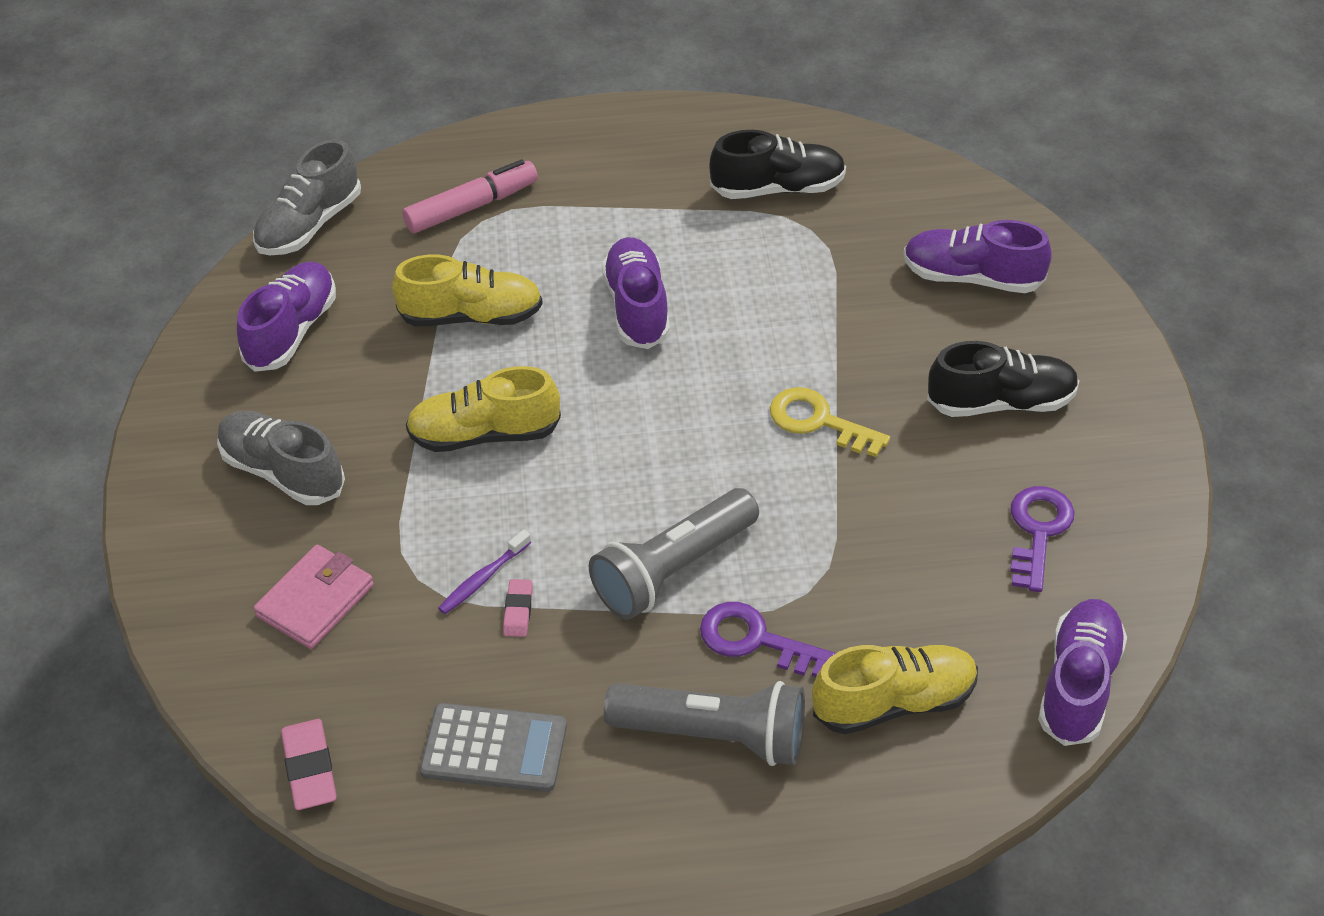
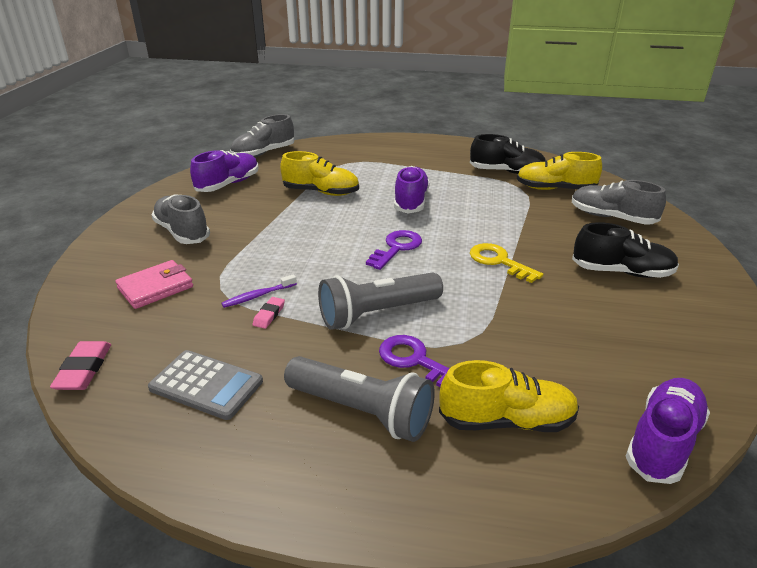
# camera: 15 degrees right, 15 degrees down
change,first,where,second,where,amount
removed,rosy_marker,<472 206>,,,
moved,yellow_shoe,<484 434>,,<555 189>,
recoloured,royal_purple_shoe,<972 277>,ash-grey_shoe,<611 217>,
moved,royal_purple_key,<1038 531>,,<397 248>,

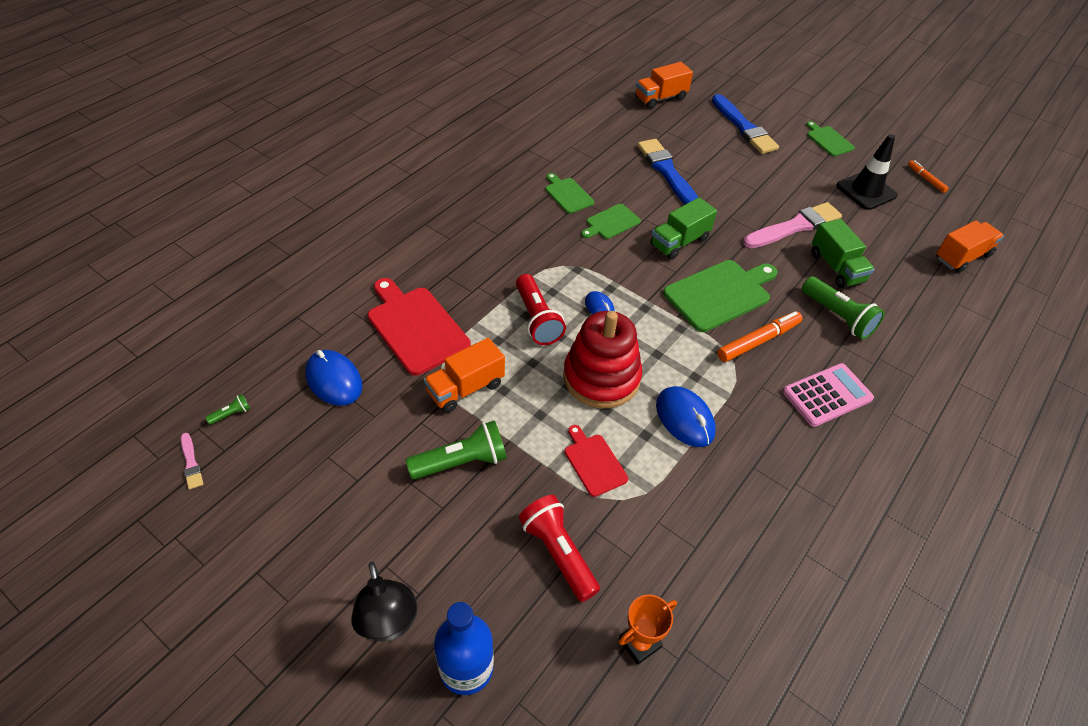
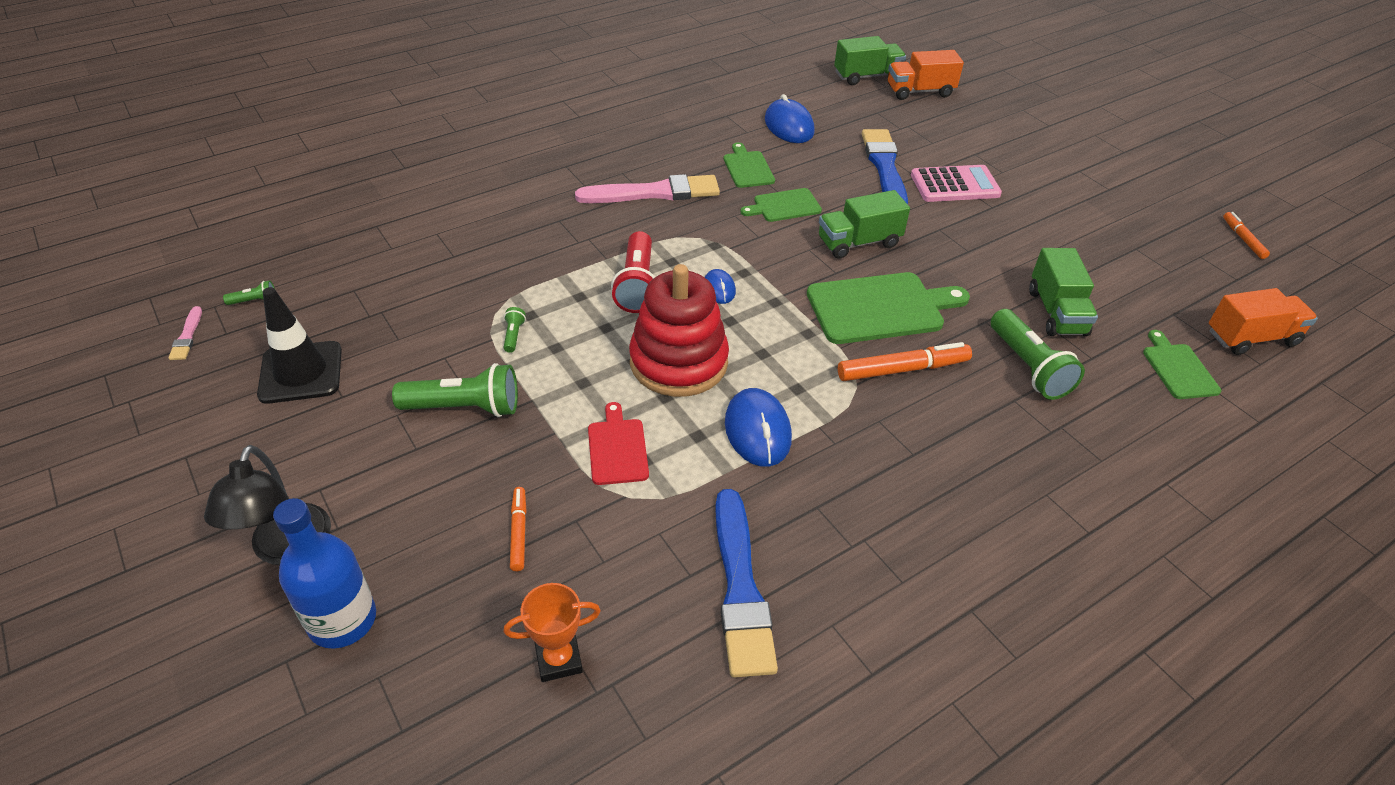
# camera: 20 degrees right, 5 degrees down
change,first,where,second,where,amount
moved,cobalt_computer_mouse,<334 380>,,<789 126>,
removed,red_cutting_board,<416 327>,,,
replaced,orange-coloured_truck,<465 388>,leaf-green_flashlight,<513 335>,
replaced,red_flashlight,<558 553>,orange-coloured_marker,<518 532>,
moved,cobalt_paint_brush,<744 127>,,<740 588>,
moved,rosy_paint_brush,<794 227>,,<654 193>,
moved,rosy_pocket_calculator,<827 395>,,<955 185>,
moved,leaf-green_cutting_board,<828 140>,,<1178 369>,
moved,ebony_safety_cone,<866 191>,,<301 372>,
added,,,leaf-green_truck,<867 76>,

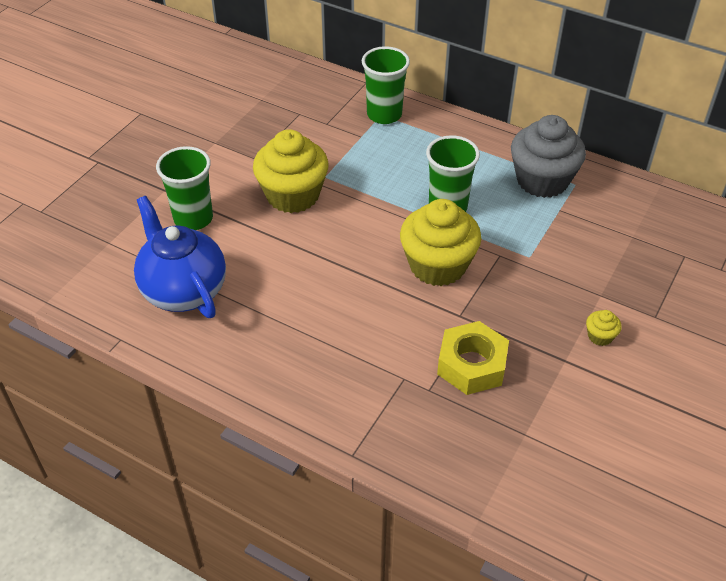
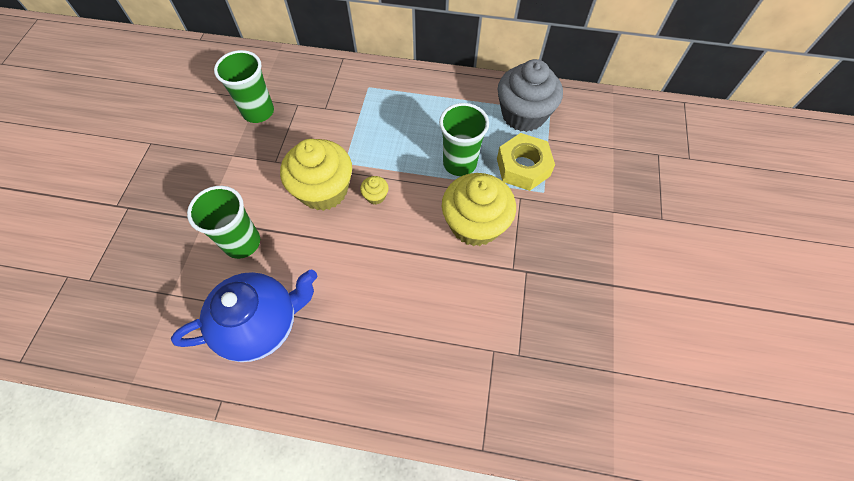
# camera: 20 degrees left, 15 degrees up
change,first,where,second,where,amount
turned,cobalt_tea_pot,<183 290>,,<262 324>,120 degrees clockwise
moved,leaf-green_cup,<384 115>,,<258 112>,
moved,yellow_hex_nut,<472 365>,,<523 167>,
moved,yellow_fairy_cake,<600 336>,,<375 196>,

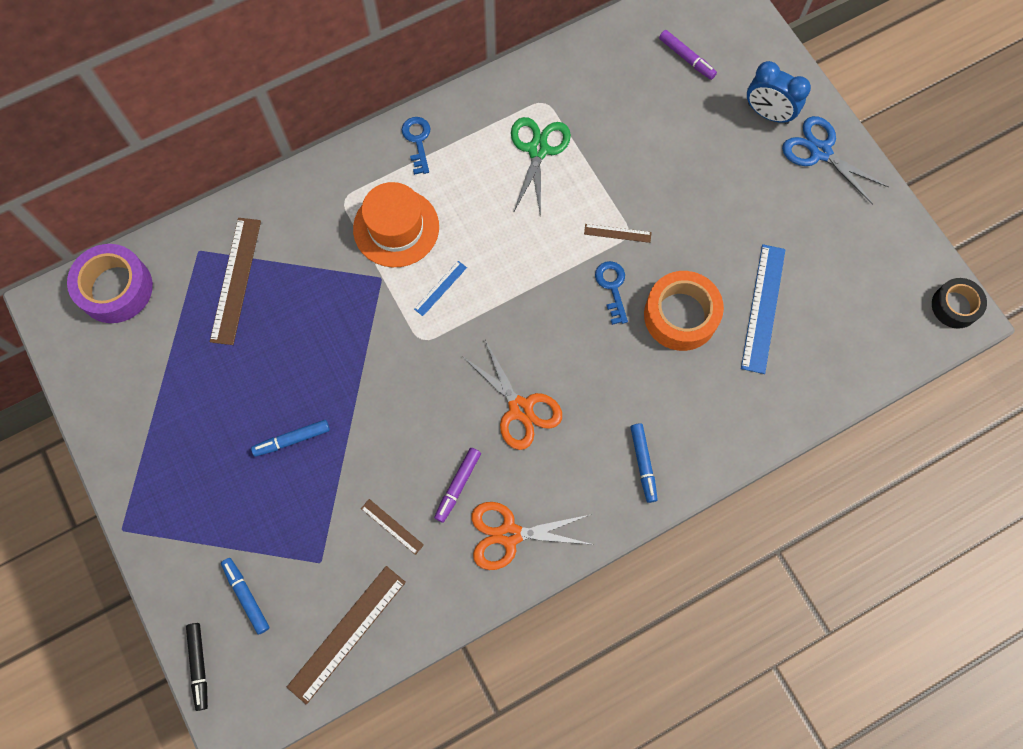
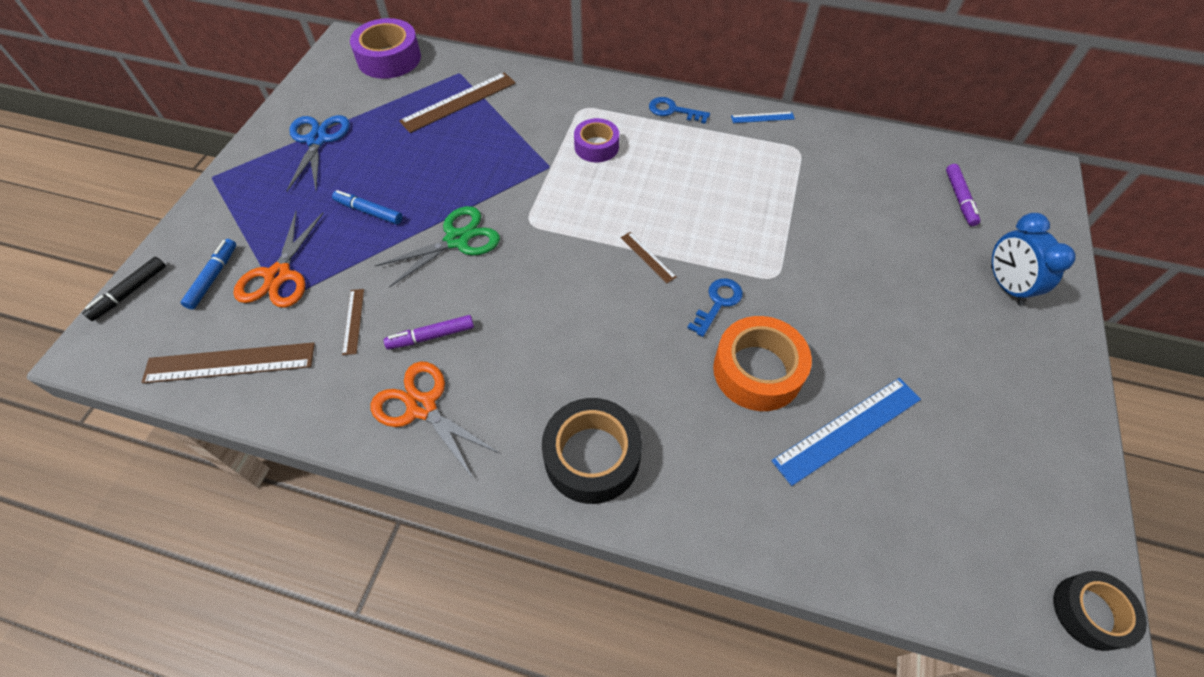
# camera: 45 degrees right, 15 degrees down
change,first,where,second,where,amount
replaced,orange-coloured_tall_hat,<396 228>,royal_purple_sticky_tape,<596 146>,
turned,cobalt_key,<417 141>,,<673 111>,105 degrees counterclockwise
moved,cobalt_ruler,<440 288>,,<762 117>,
moved,orange-coloured_pair_of_scissors,<520 409>,,<278 275>,
moved,leaf-green_pair_of_scissors,<538 150>,,<457 240>,
moved,russet_ruler,<617 233>,,<648 257>,
replaced,cobalt_marker,<643 464>,ebony_sticky_tape,<592 456>,
moved,cobalt_pair_of_scissors,<820 151>,,<317 140>,

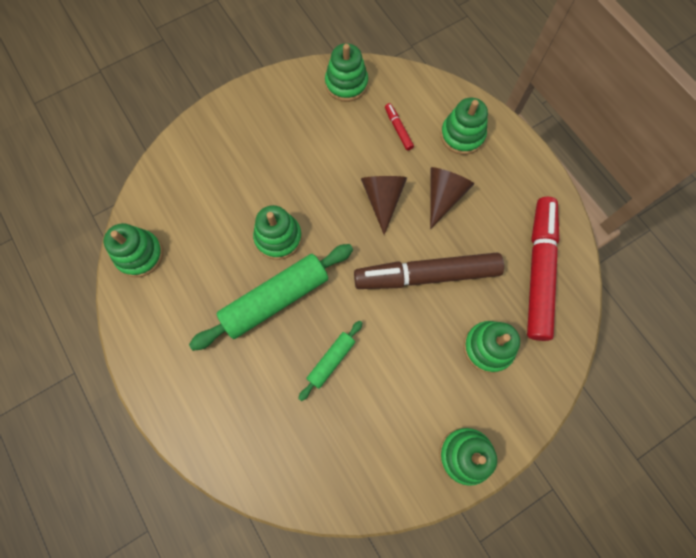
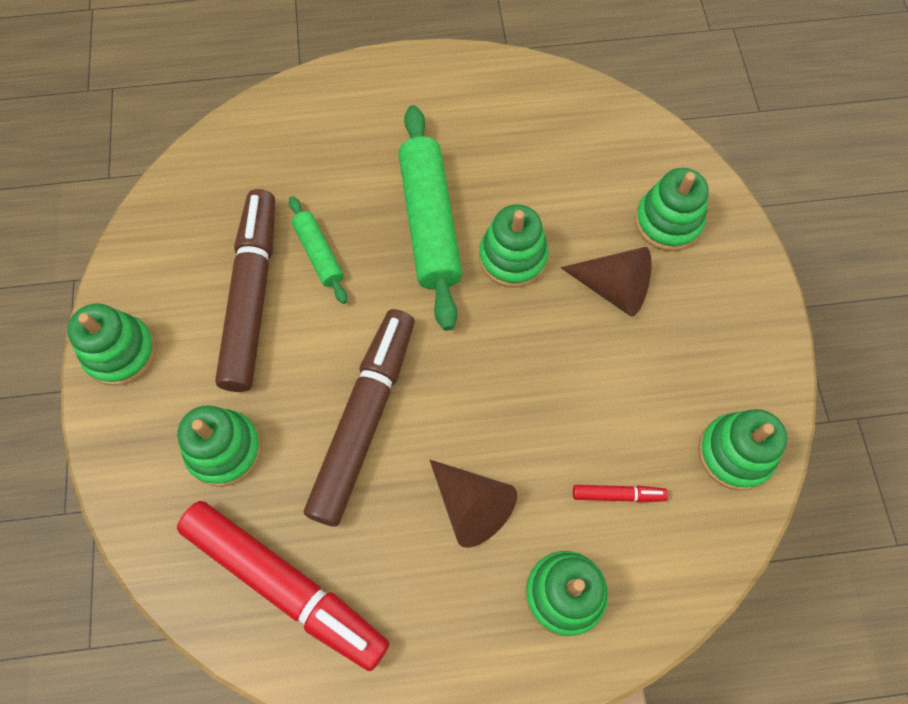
# camera: 115 degrees right, 5 degrees down
change,first,where,second,where,amount
moved,leaf-green_stacking_toy,<139 254>,,<668 222>,
moved,russet_solid_cone,<383 200>,,<613 288>,
added,,,russet_marker,<252 295>,

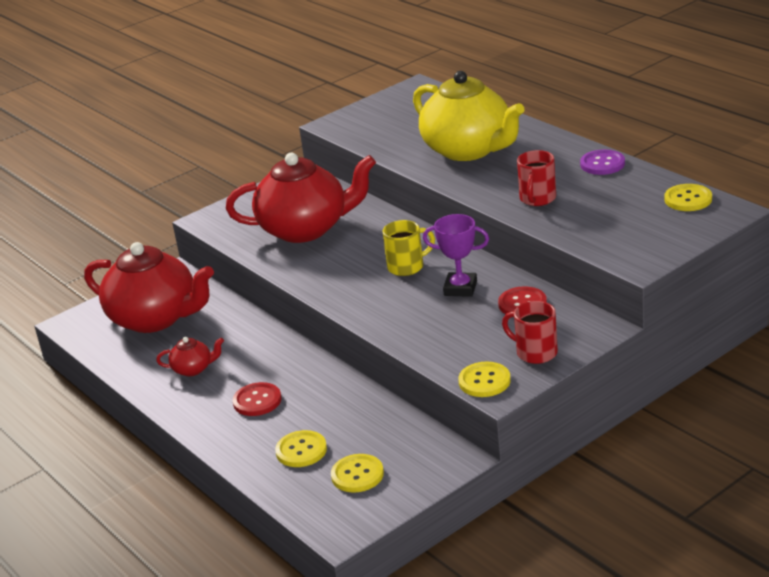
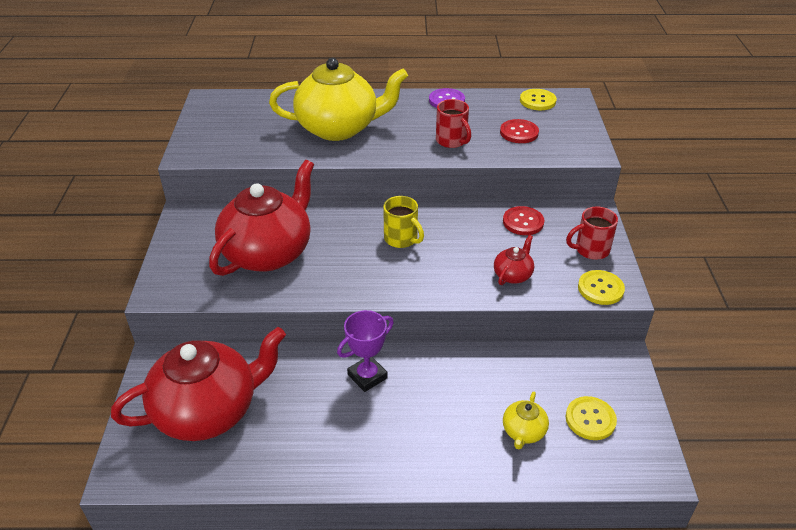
# camera: 55 degrees left, 10 degrees up
change,first,where,second,where,amount
moved,red_tea_pot,<193 369>,,<513 275>,
moved,red_button,<257 401>,,<519 132>,
replaced,yellow_button,<301 450>,yellow_tea_pot,<523 432>,
turned,yellow_coffee_mug,<407 267>,,<401 239>,120 degrees clockwise
moved,royal_purple_prize_cup,<460 288>,,<367 376>,

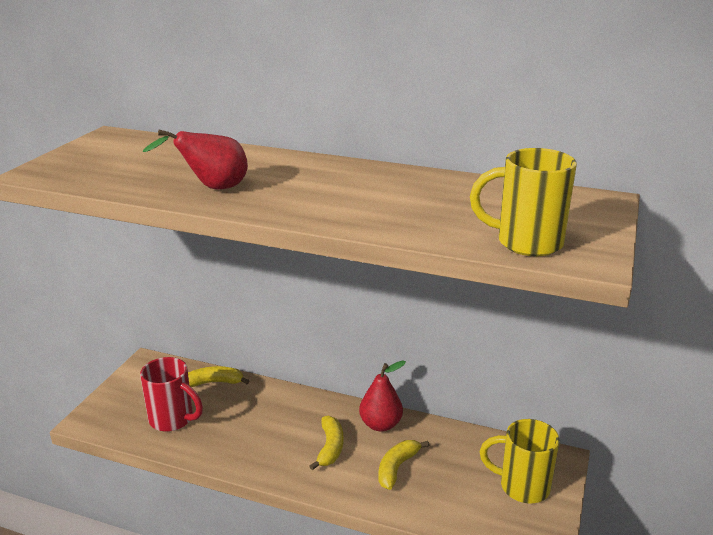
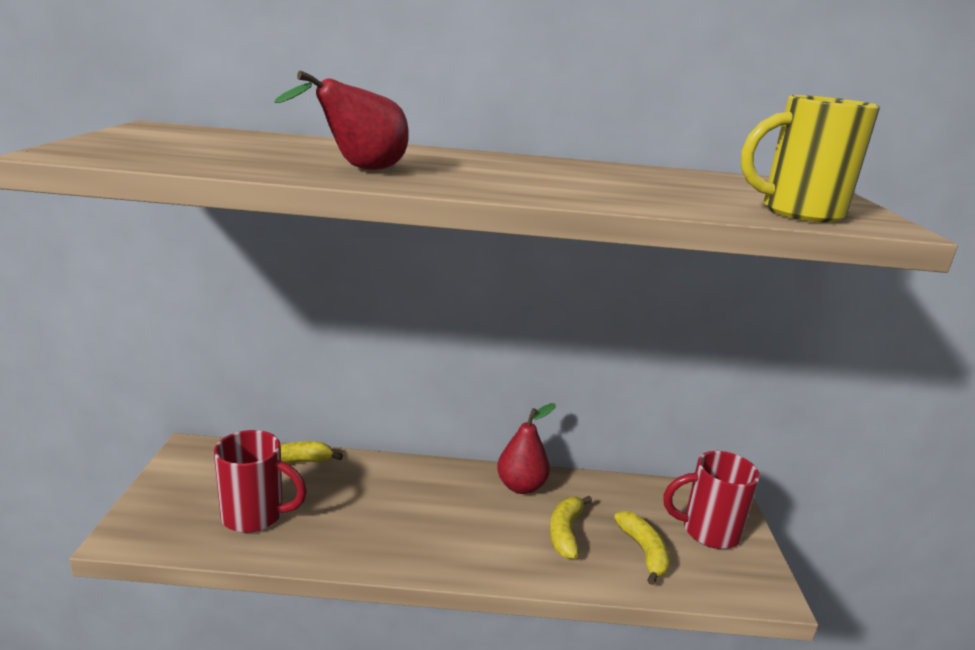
# camera: 20 degrees left, 5 degrees down
change,first,where,second,where,amount
moved,yellow_banana,<330 447>,,<644 552>,
recoloured,yellow_coffee_mug,<522 486>,red_coffee_mug,<708 531>,

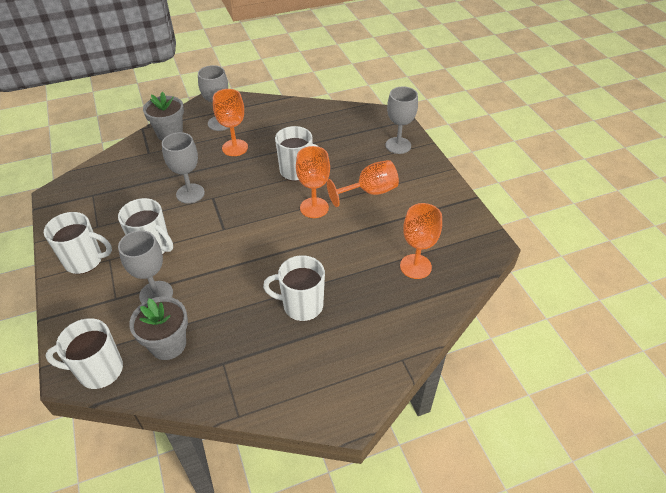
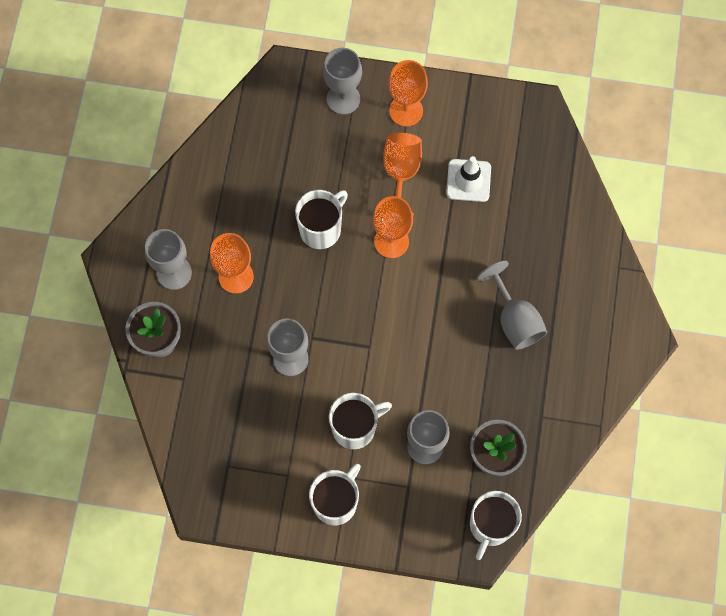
# camera: 60 degrees left, 25 degrees up
change,first,where,second,where,amount
replaced,white_coffee_mug,<301 305>,ash-grey_wine_glass,<514 319>,
moved,orange-coloured_wine_glass,<415 266>,,<406 111>,
added,,,white_safety_cone,<468 180>,

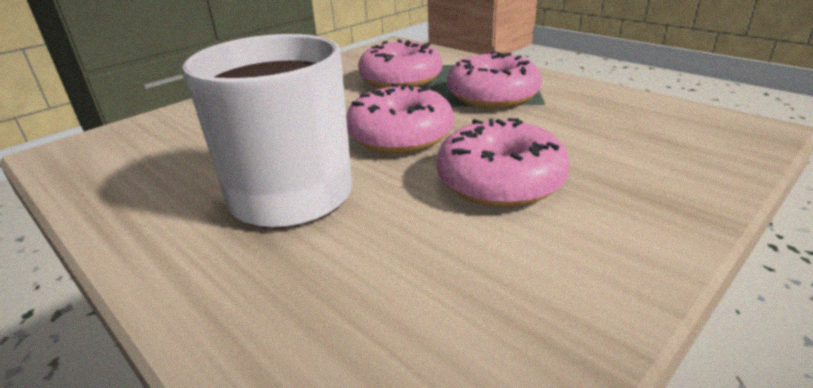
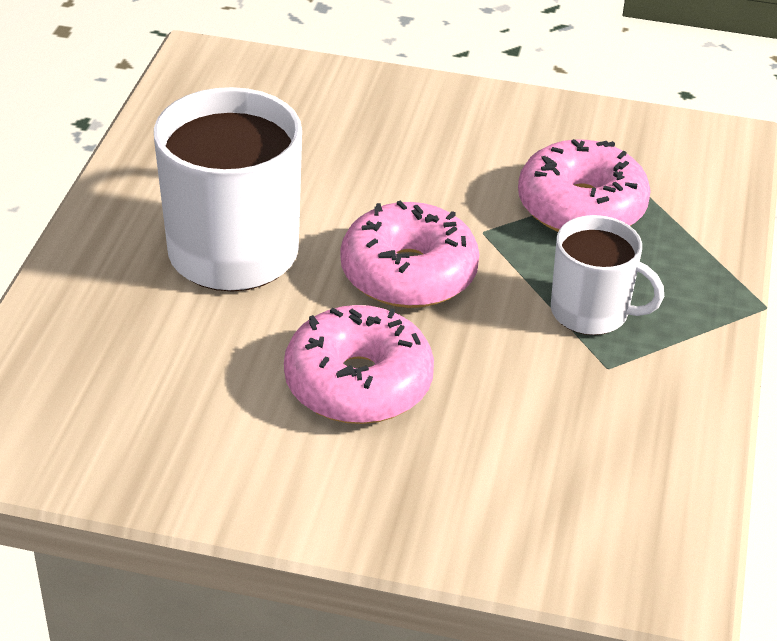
# camera: 55 degrees right, 10 degrees up
change,first,where,second,where,amount
replaced,rosy_doughnut,<493 96>,white_coffee_mug,<591 312>,

